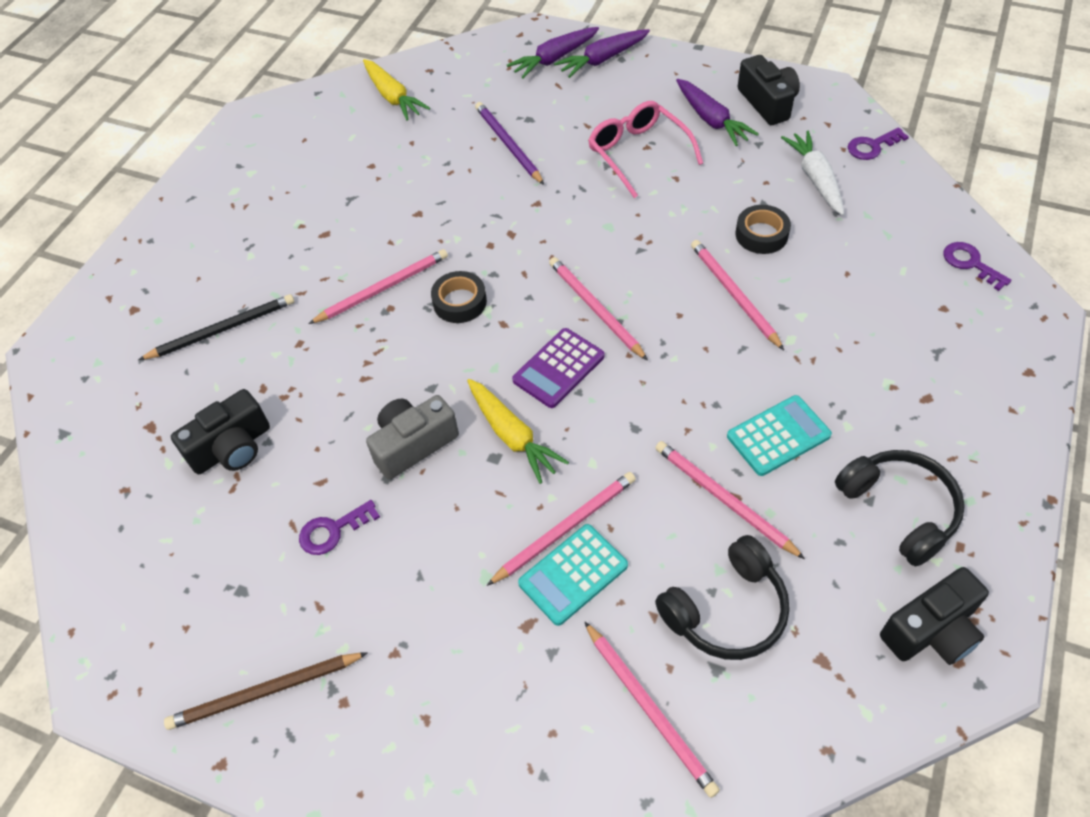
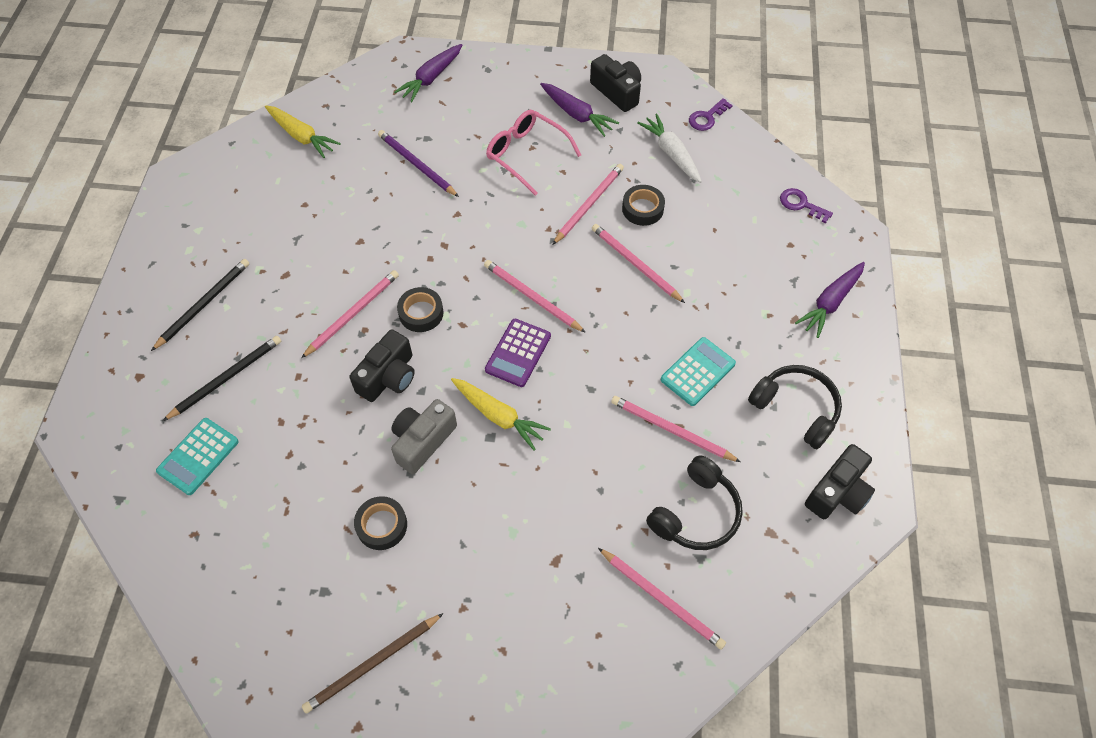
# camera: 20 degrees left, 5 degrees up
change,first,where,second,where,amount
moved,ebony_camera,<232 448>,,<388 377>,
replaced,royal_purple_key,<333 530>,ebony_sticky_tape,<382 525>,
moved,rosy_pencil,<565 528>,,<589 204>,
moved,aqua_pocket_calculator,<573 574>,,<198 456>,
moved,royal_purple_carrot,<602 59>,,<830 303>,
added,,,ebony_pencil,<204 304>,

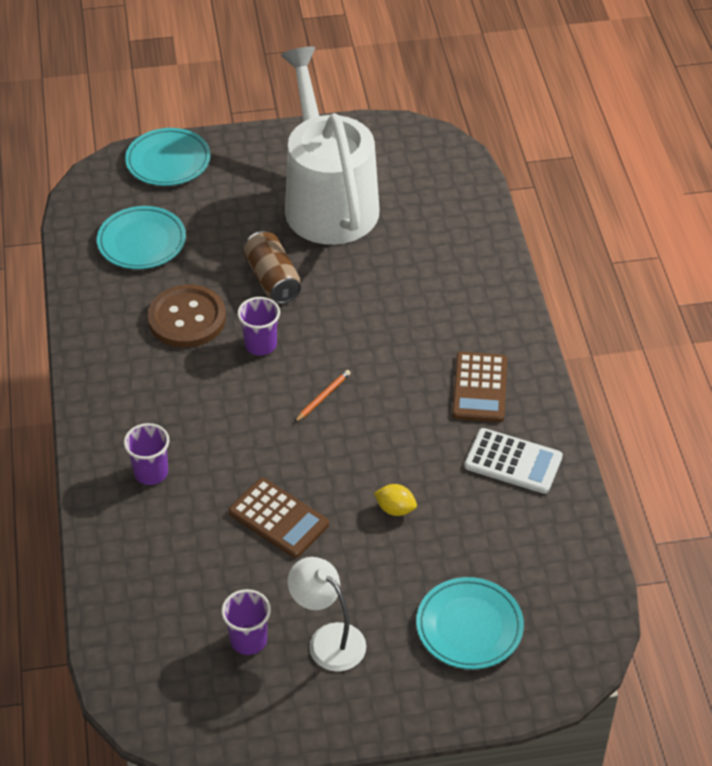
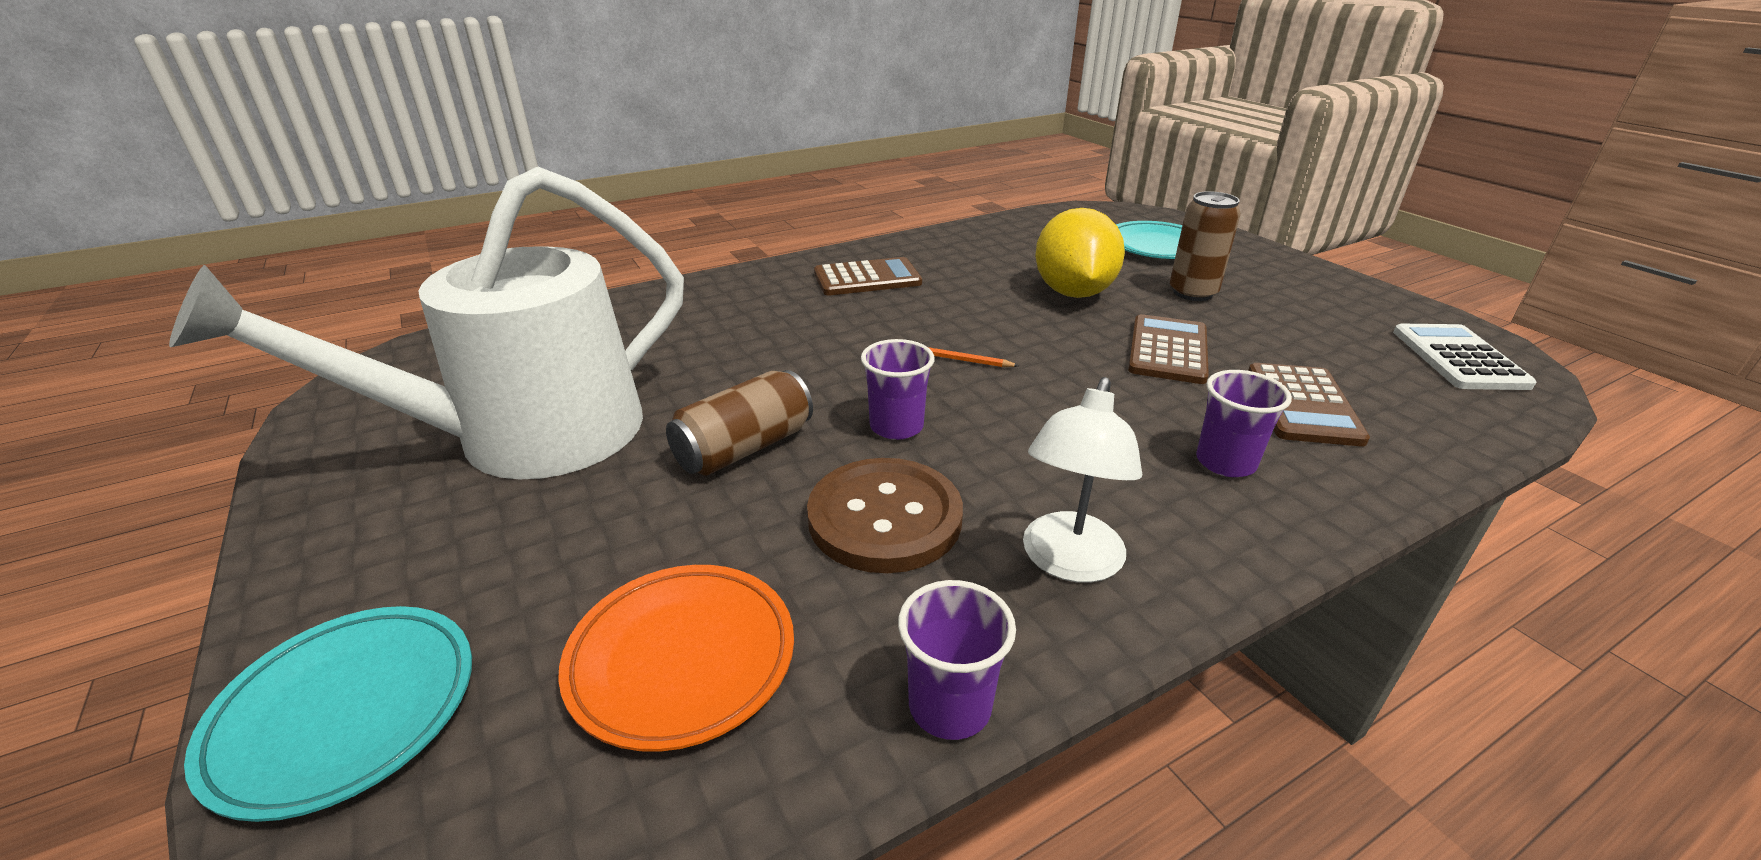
# camera: 110 degrees left, 15 degrees down
change,first,where,second,where,amount
recoloured,aqua_dinner_plate,<142 242>,orange-coloured_dinner_plate,<682 659>,
moved,royal_purple_cup,<248 640>,,<949 706>,
moved,white_desk_lamp,<328 639>,,<1068 562>,
resized,yellow_toy_lemon,<395 509>,,<1073 293>,x2.33
moved,white_pocket_calculator,<513 461>,,<1458 358>,
added,,,russet_can,<1192 293>,
added,,,russet_pocket_calculator,<1303 405>,

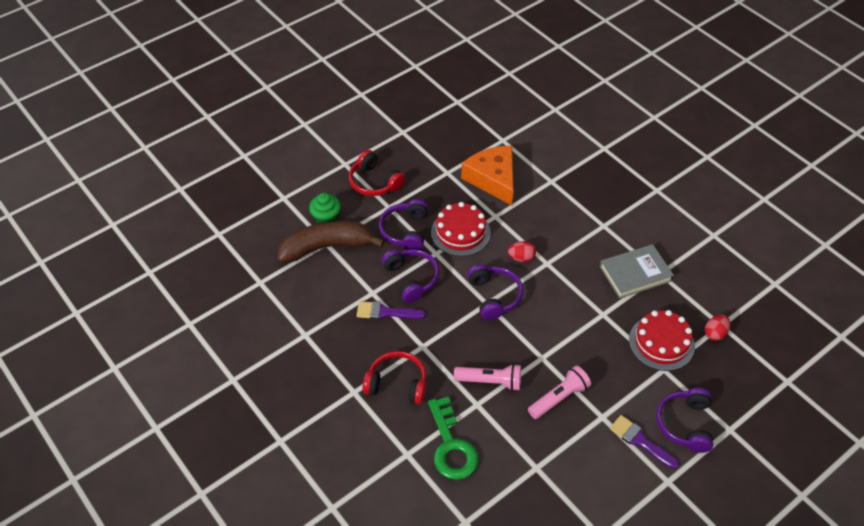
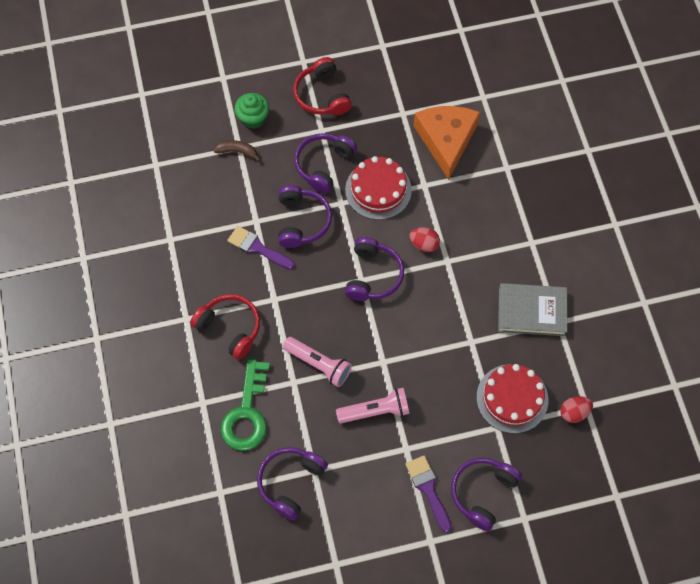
# camera: 25 degrees right, 15 degrees up
change,first,where,second,where,amount
resized,russet_banana,<326 247>,,<237 151>,x0.42
added,,,royal_purple_over-ear_headphones,<291 482>,

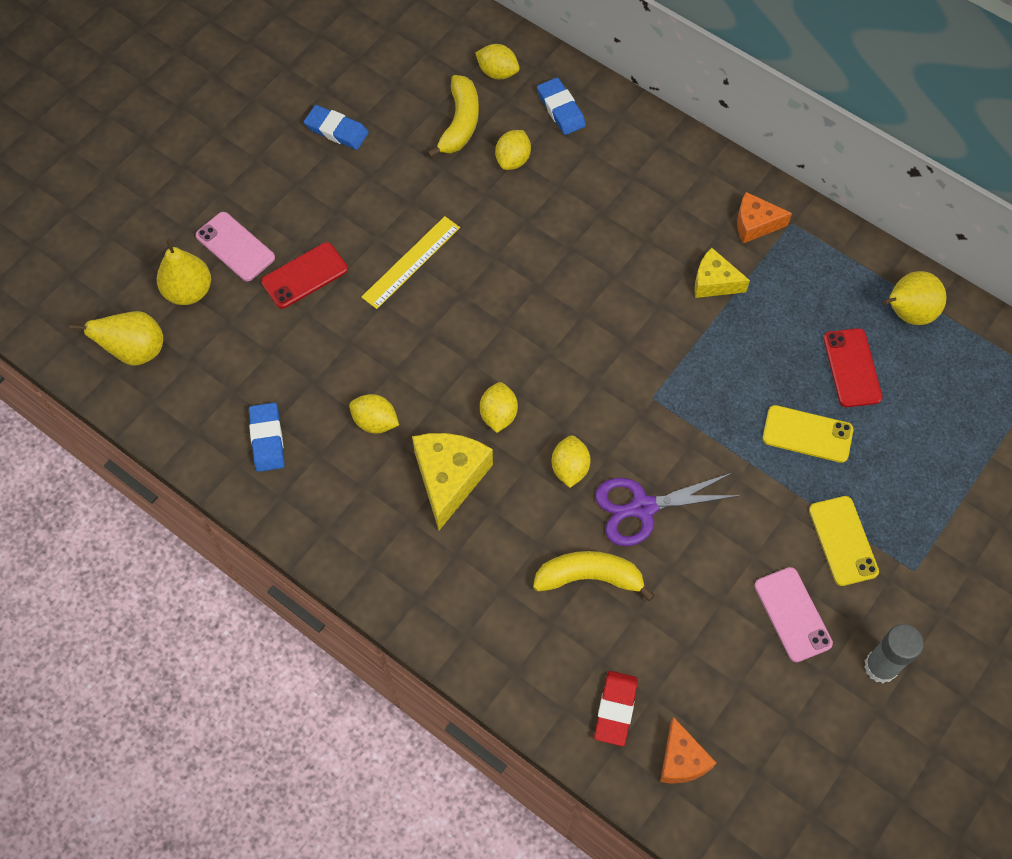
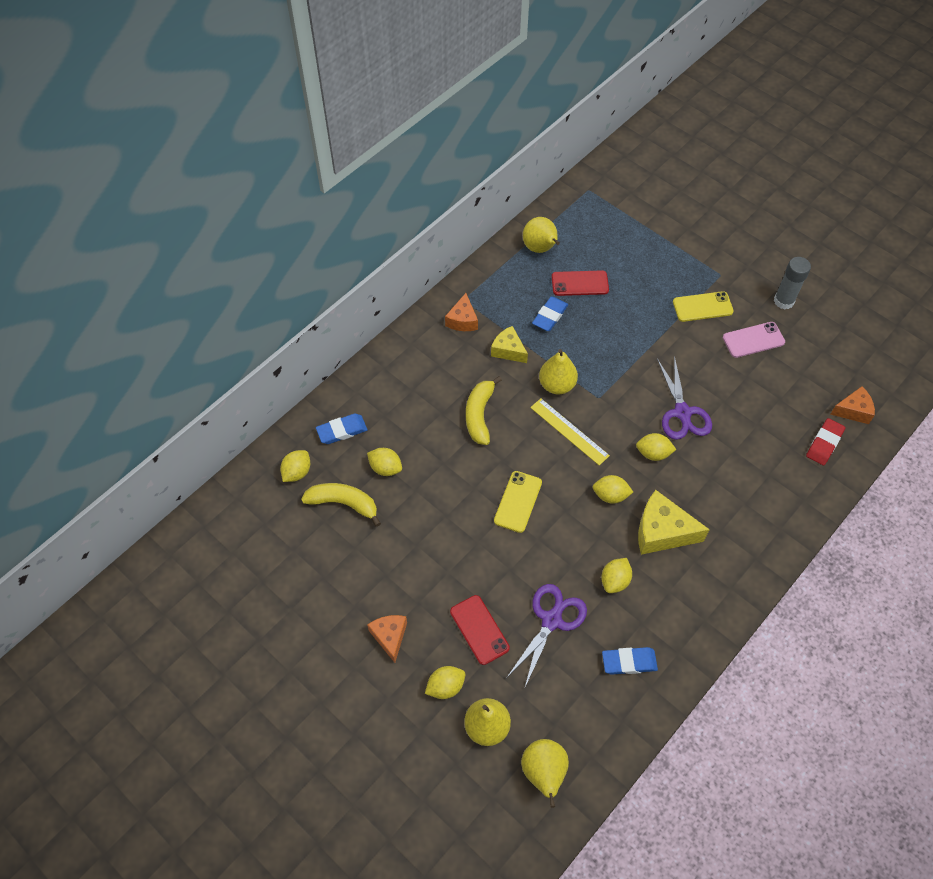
# camera: 85 degrees left, 5 degrees down
change,first,where,second,where,amount
replaced,rosy_mobile_phone,<235 247>,yellow_toy_lemon,<445 686>,
moved,cobalt_eraser,<336 130>,,<550 316>,
moved,yellow_ruler,<411 262>,,<569 431>,
moved,yellow_banana,<589 577>,,<479 415>,
turned,red_eraser,<615 709>,,<824 443>,75 degrees counterclockwise
turned,yellow_cheese_wedge,<714 282>,,<508 350>,105 degrees clockwise
moved,yellow_mobile_phone,<807 434>,,<518 501>,
added,,,orange-coloured_cheese_wedge,<390 637>,
added,,,royal_purple_pair_of_scissors,<551 620>,
added,,,yellow_toy_pear,<557 385>,

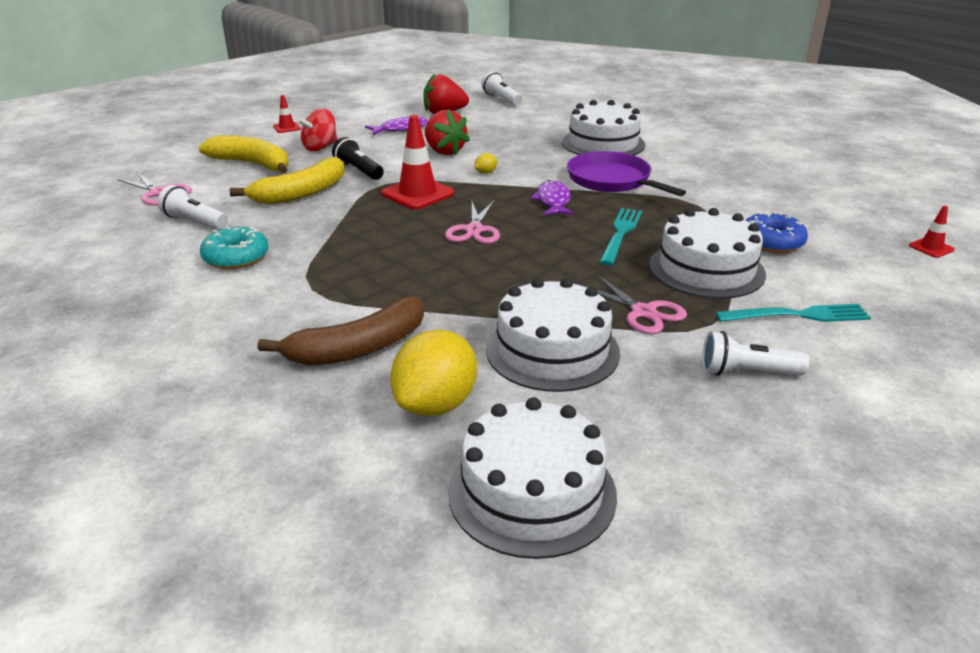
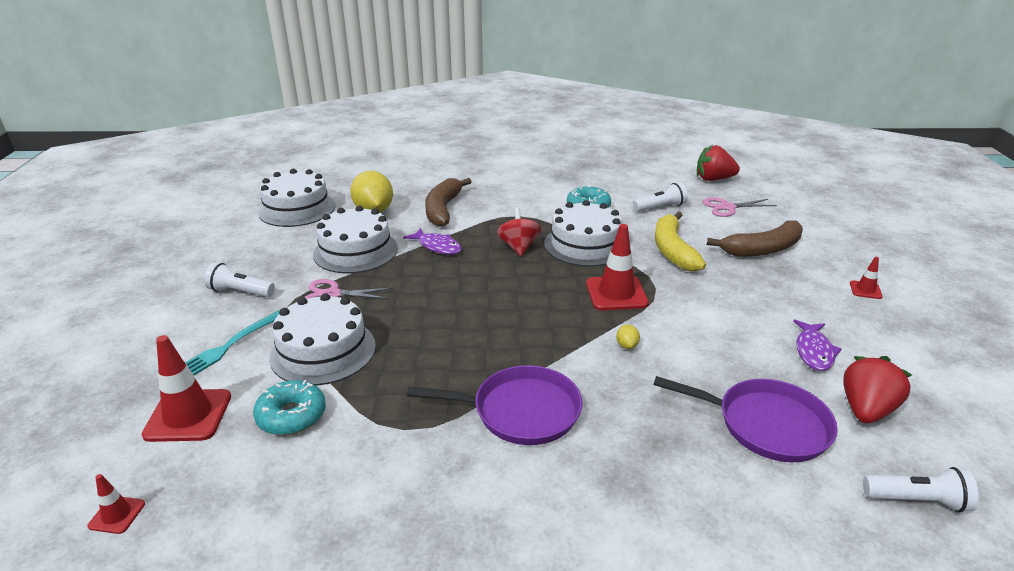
# camera: 130 degrees right, 0 degrees up
change,first,where,second,where,amount
recoloured,yellow_banana,<252 164>,russet_banana,<762 249>,
moved,red_whirligig,<320 147>,,<518 247>,
removed,ebony_flashlight,<359 171>,,,
moved,red_toy_strawberry,<444 151>,,<713 179>,
removed,rosy_pair_of_scissors,<474 230>,,,
moved,royal_purple_fish,<553 201>,,<437 246>,
moved,white_cake,<603 143>,,<585 245>,
removed,aqua_dinner_fork,<620 233>,,,
turned,white_flashlight,<746 372>,,<240 292>,120 degrees counterclockwise
recoloured,cobalt_doughnut,<771 242>,aqua_doughnut,<291 416>,
added,,,red_safety_cone,<188 415>,
added,,,royal_purple_pan,<766 425>,

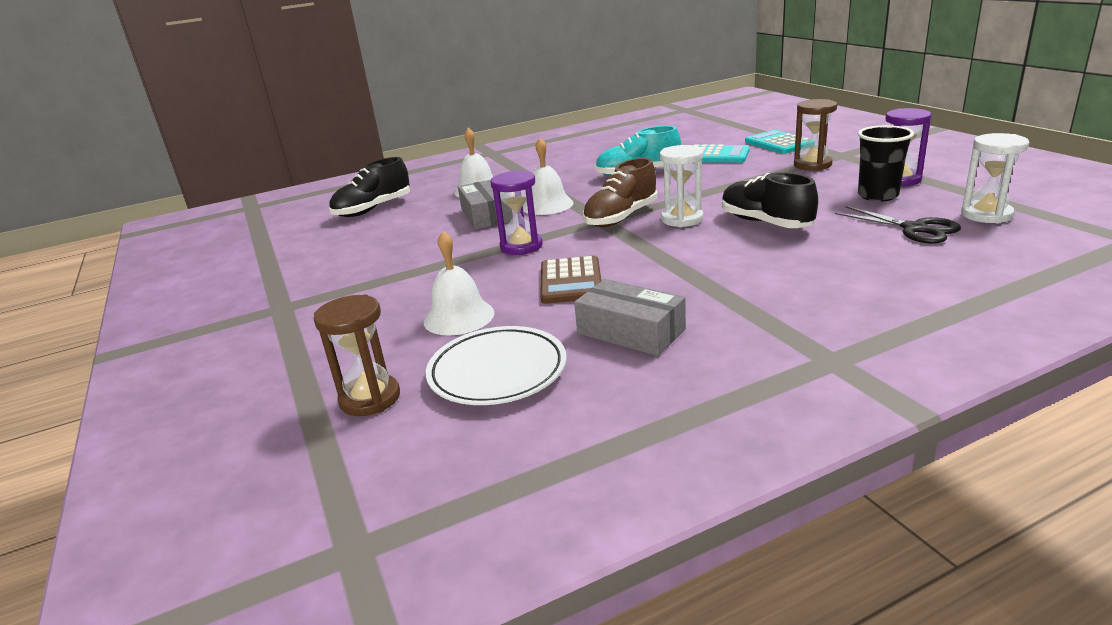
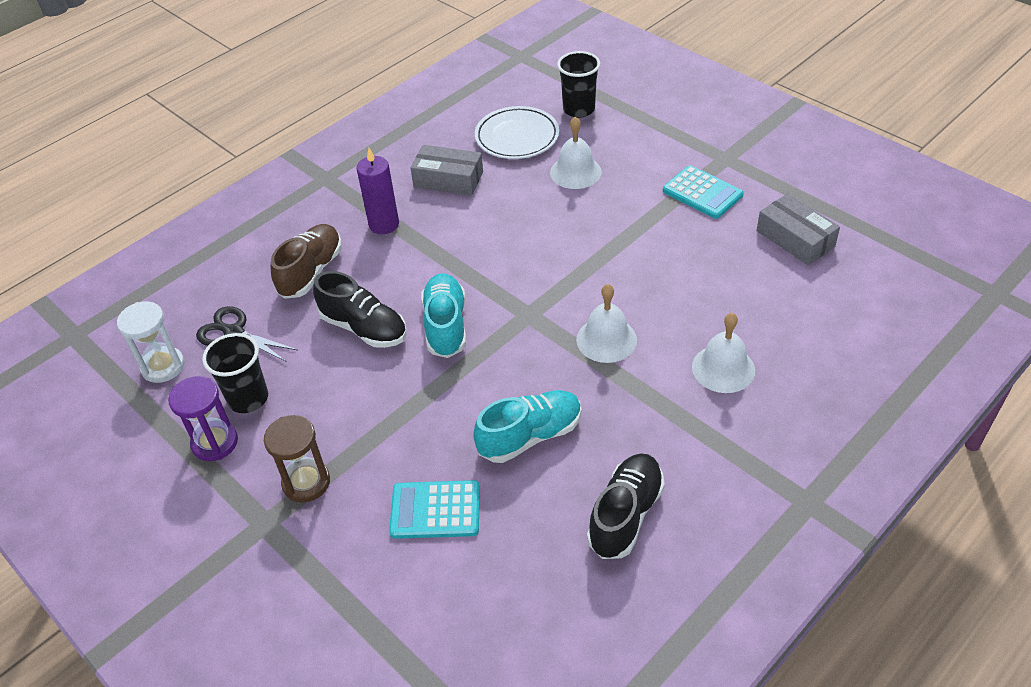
# camera: 160 degrees right, 20 degrees up
change,first,where,second,where,amount
replaced,russet_sand_timer,<370 398>,ebony_cup,<579 109>,
moved,ebony_shoe,<373 209>,,<625 515>,
moved,ash-grey_package,<486 215>,,<795 238>,
removed,royal_purple_sand_timer,<521 246>,,,
removed,russet_pocket_calculator,<571 281>,,,
moved,russet_shoe,<621 217>,,<311 272>,
replaced,white_sand_timer,<682 219>,aqua_shoe,<446 326>,
moved,aqua_pocket_calculator,<778 143>,,<702 193>,
added,,,royal_purple_pillar_candle,<384 224>,

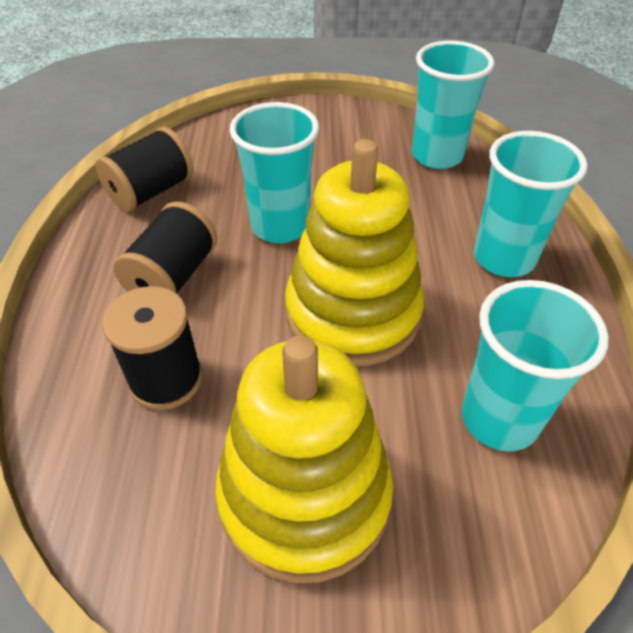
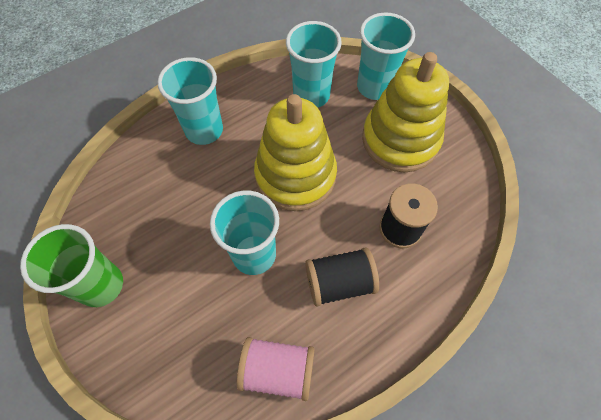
# camera: 125 degrees left, 15 degrees up
change,first,where,second,where,amount
recoloured,ebony_spool,<151 191>,rosy_spool,<277 370>,
moved,aqua_cup,<437 156>,,<374 87>,
added,,,leaf-green_cup,<101 285>,

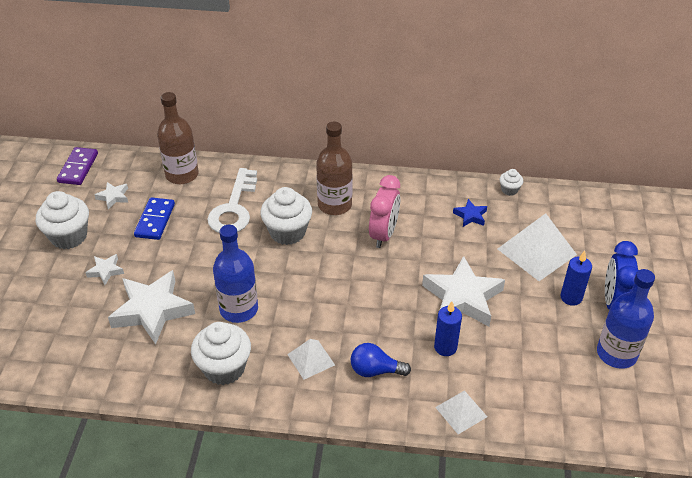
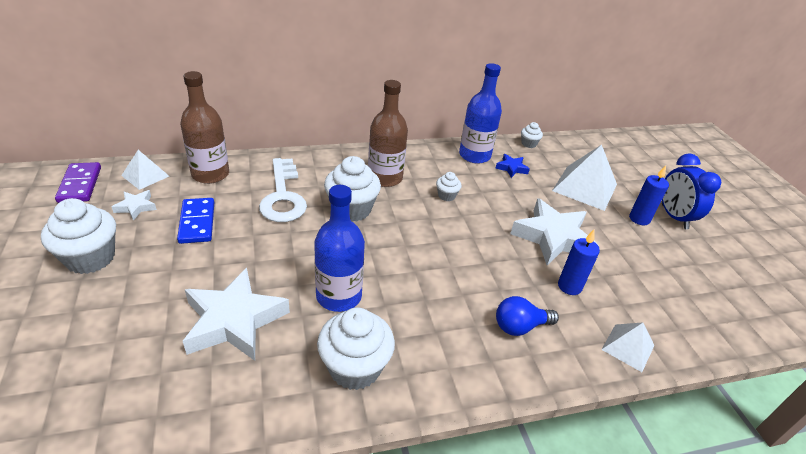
# camera: 25 degrees left, 5 degrees down
change,first,where,second,where,amount
removed,white_five-pointed_star,<106 271>,,,
moved,white_pyramid,<311 359>,,<145 175>,
replaced,rosy_alarm_clock,<384 234>,white_fairy_cake,<446 196>,
moved,cobalt_bottle,<616 353>,,<474 155>,

